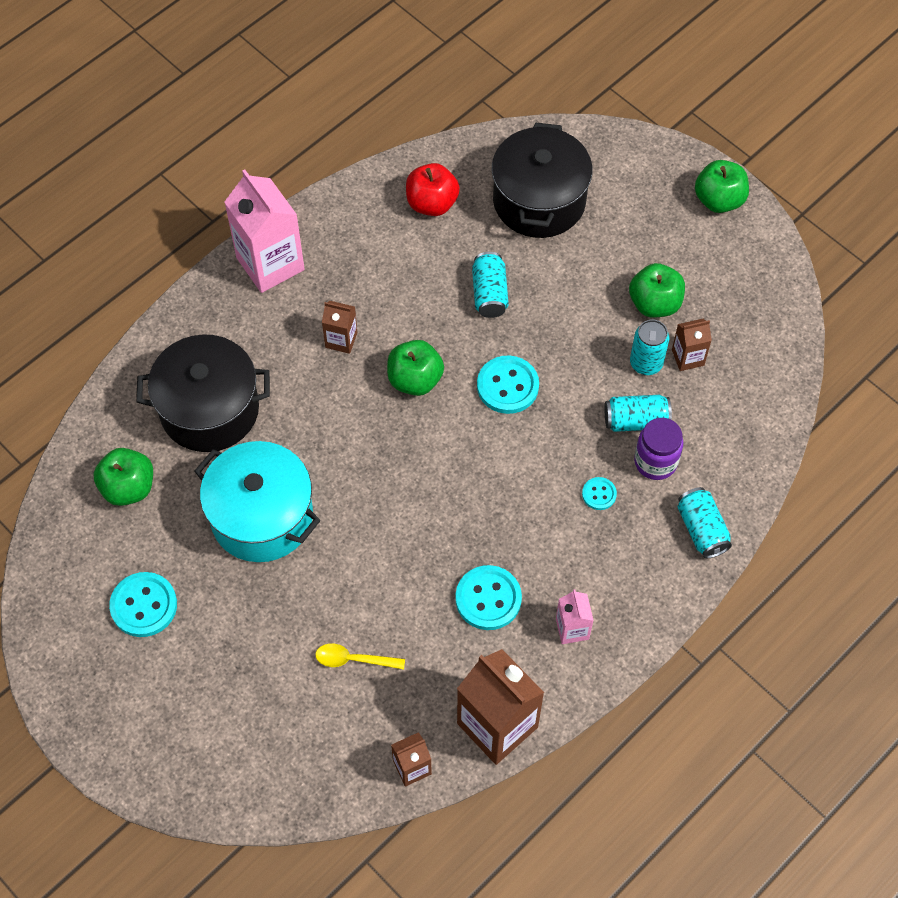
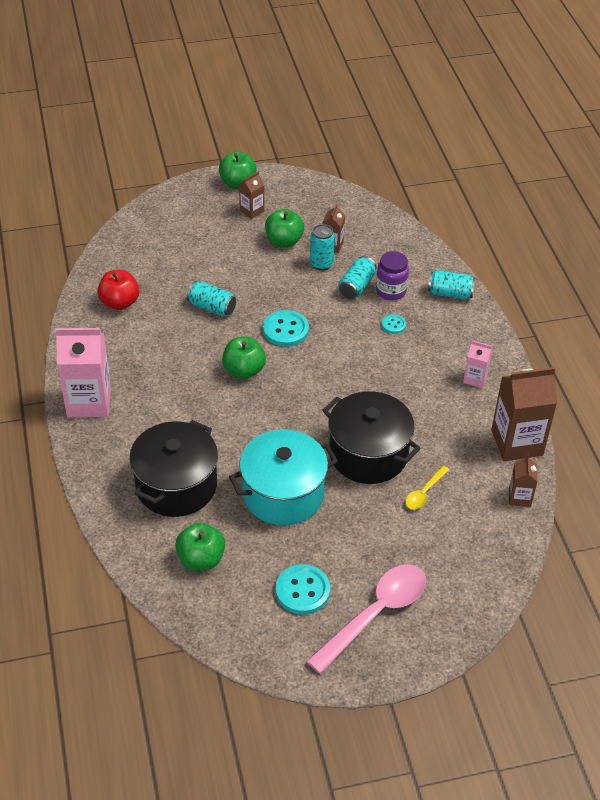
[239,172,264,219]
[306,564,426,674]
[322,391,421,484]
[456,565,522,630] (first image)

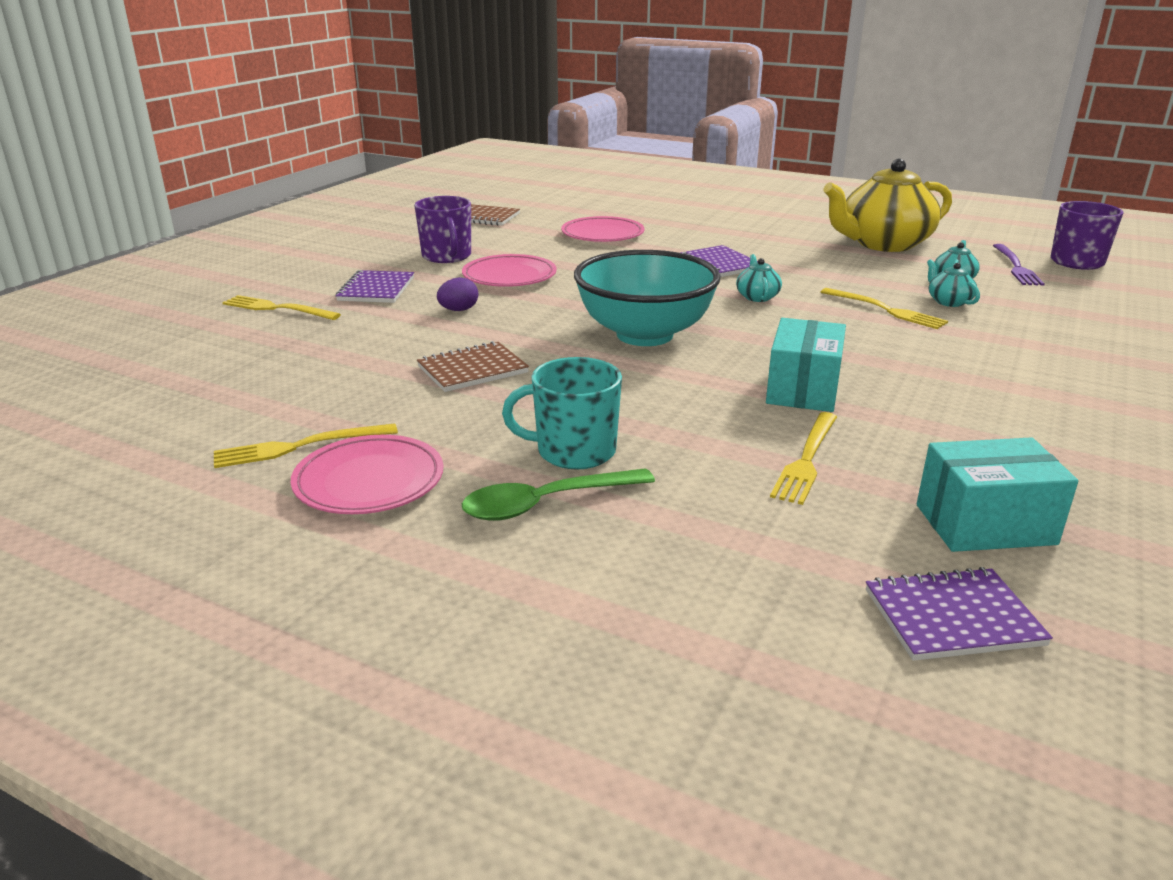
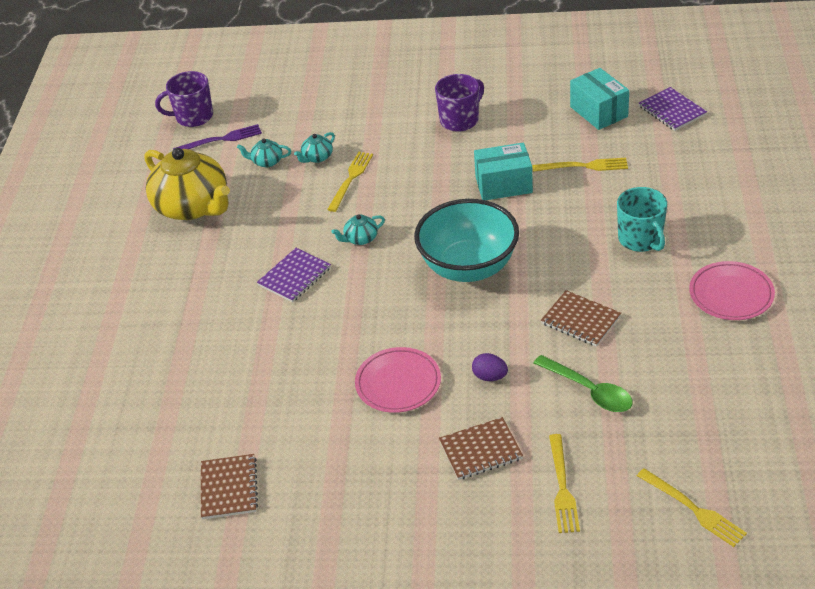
[435,74,484,132]
[439,417,523,480]
[533,355,633,412]
[637,468,747,547]
[561,216,645,242] (first image)

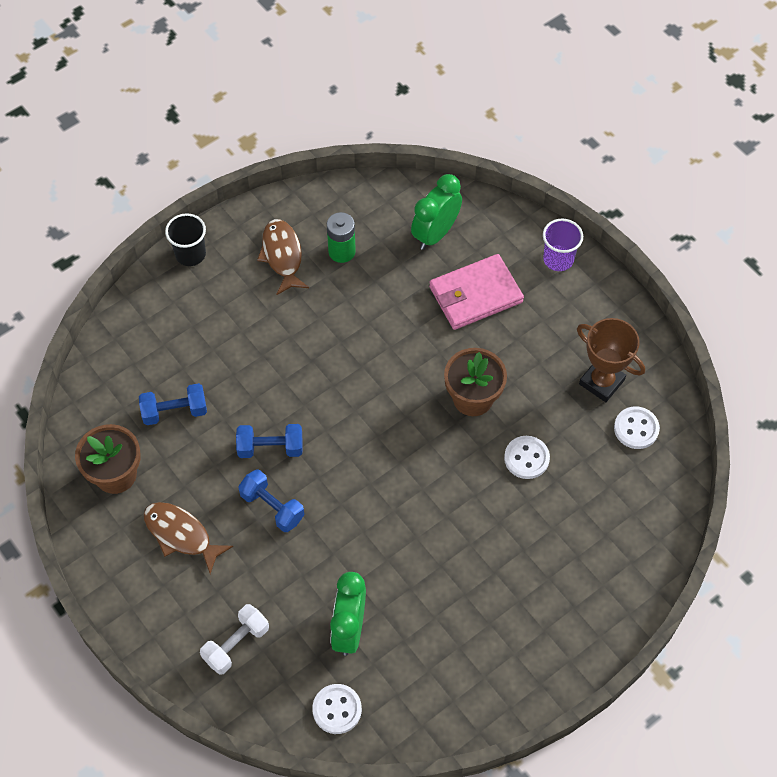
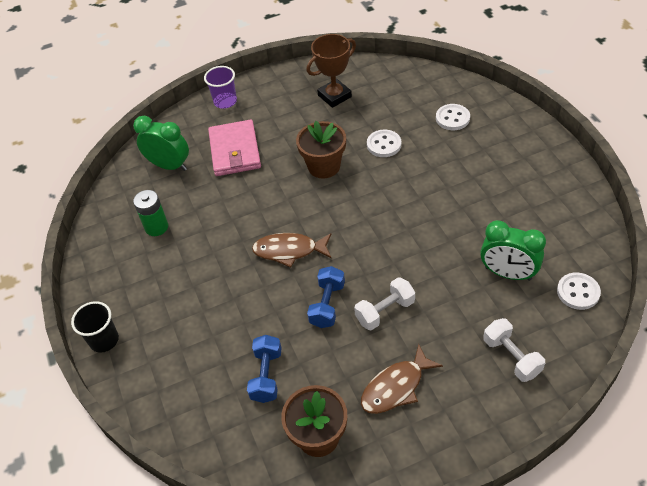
[133,116,189,171]
[252,233,331,267]
[354,277,415,330]
[436,104,470,130]

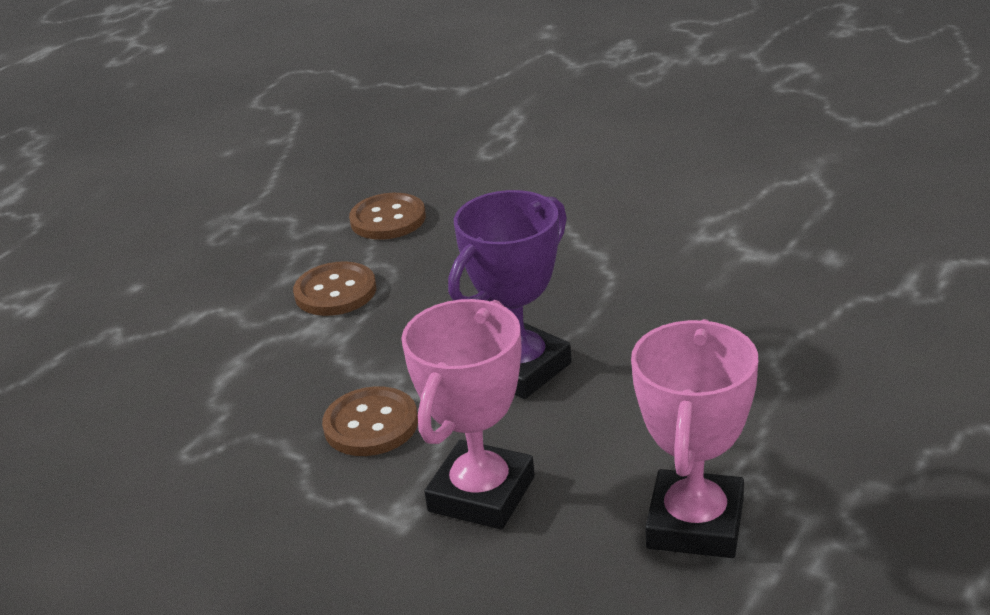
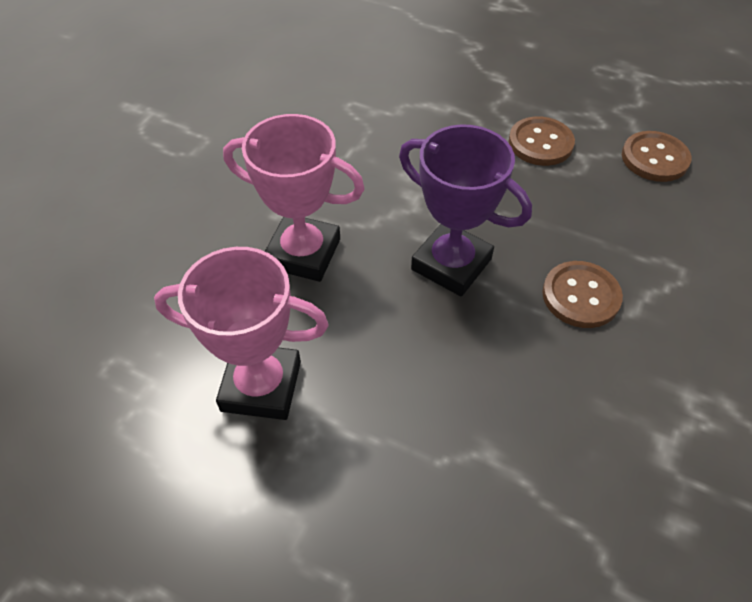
[542,261,623,328]

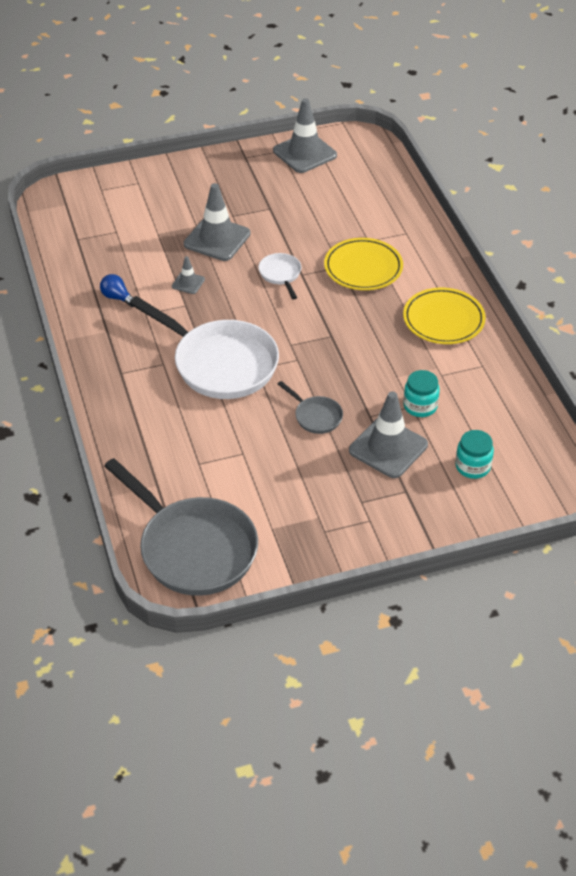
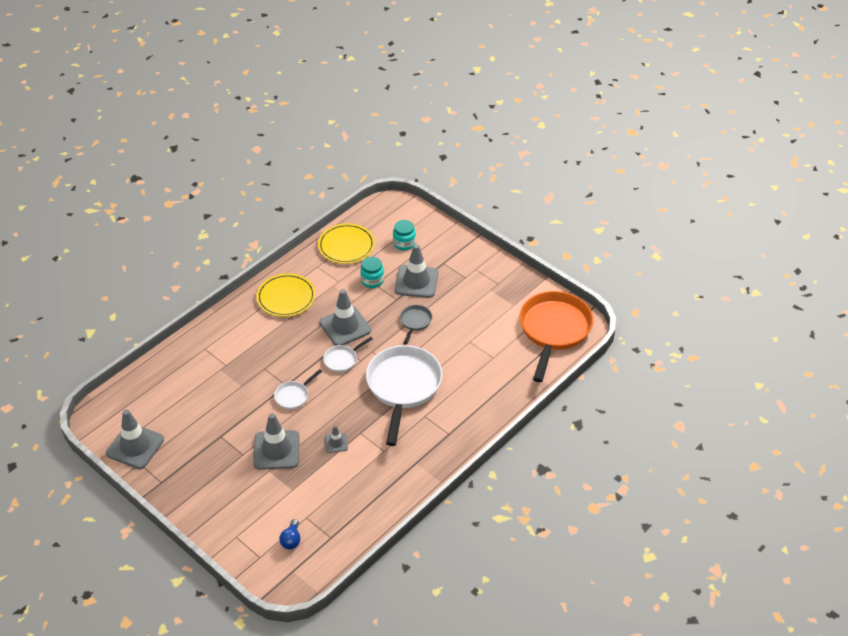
[279,519,300,549]
[318,223,375,264]
[319,289,371,346]
[323,337,373,372]
[519,291,593,382]

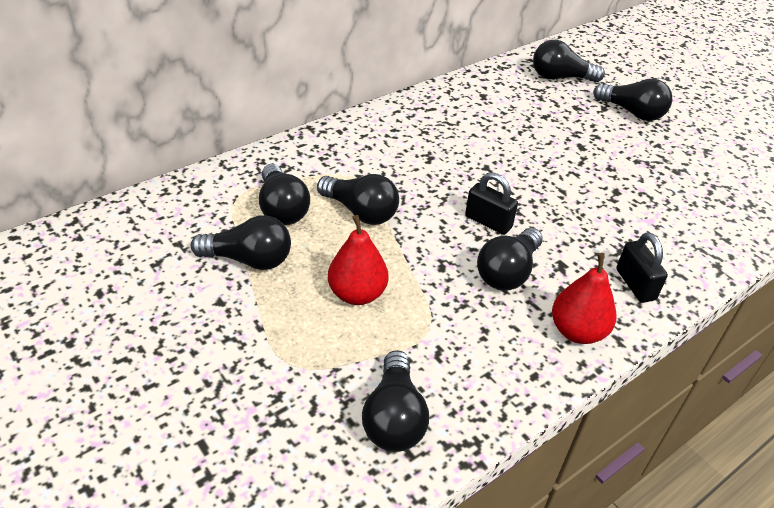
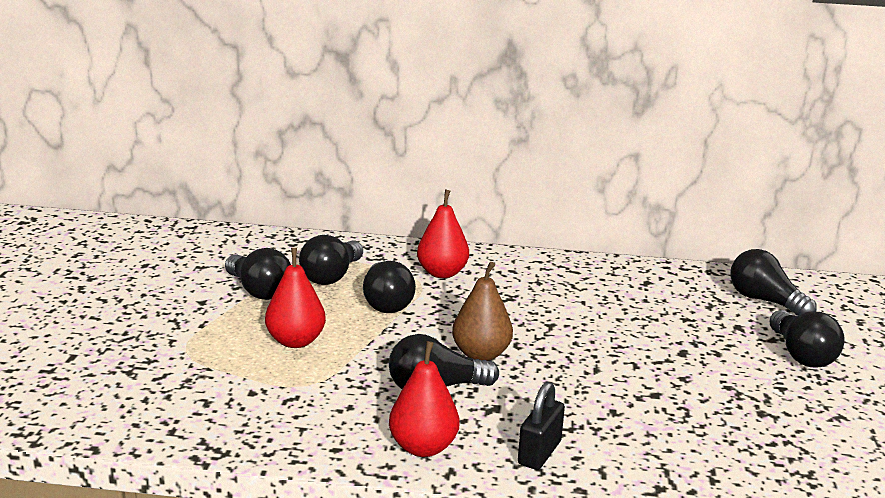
[417,189,469,278]
[452,262,513,361]
[362,350,429,452] (first image)

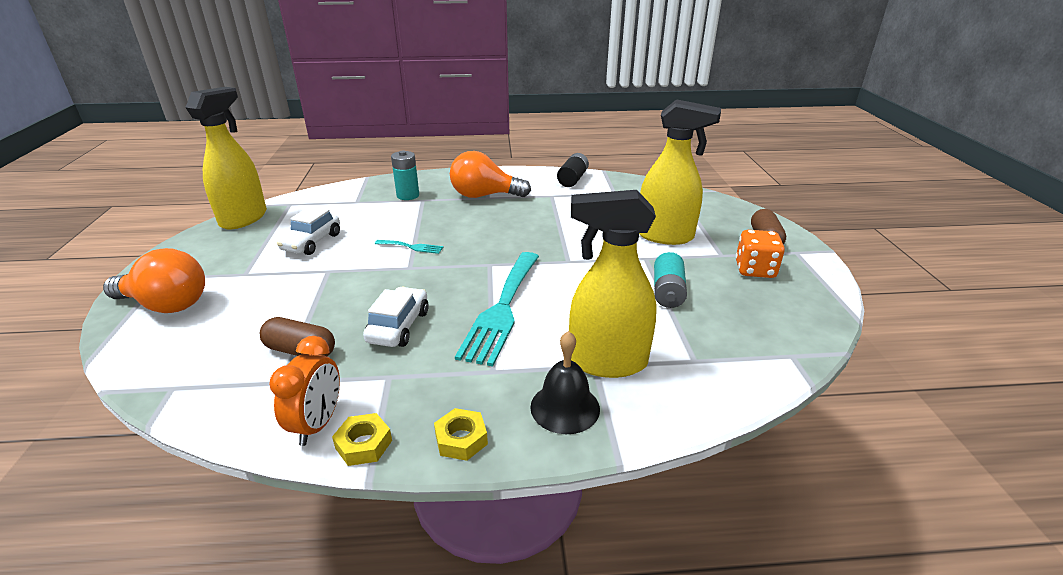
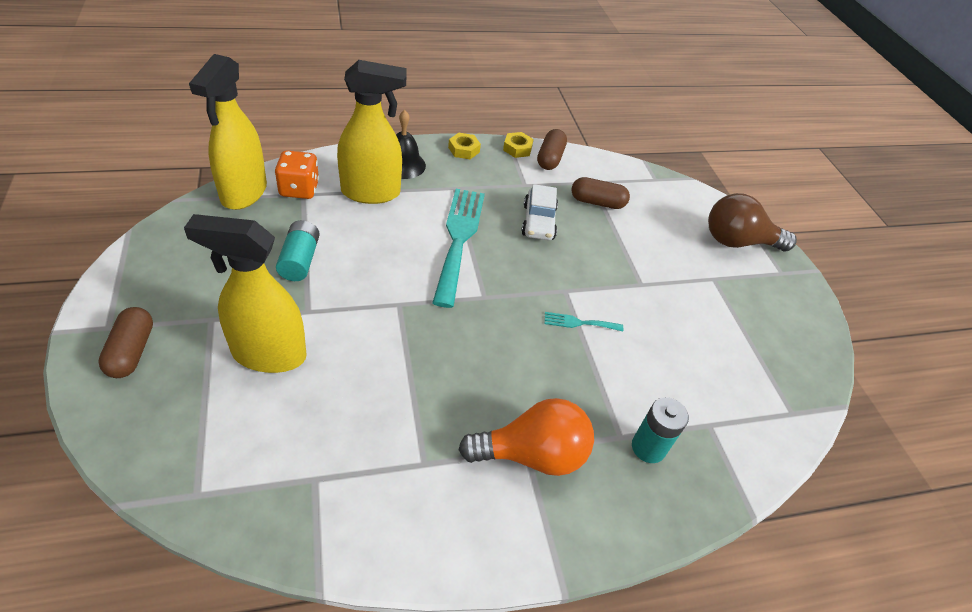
[189,54,267,210]
[275,150,319,199]
[537,129,567,170]
[708,193,797,251]
[277,206,340,255] (first image)
[557,153,589,187] (first image)

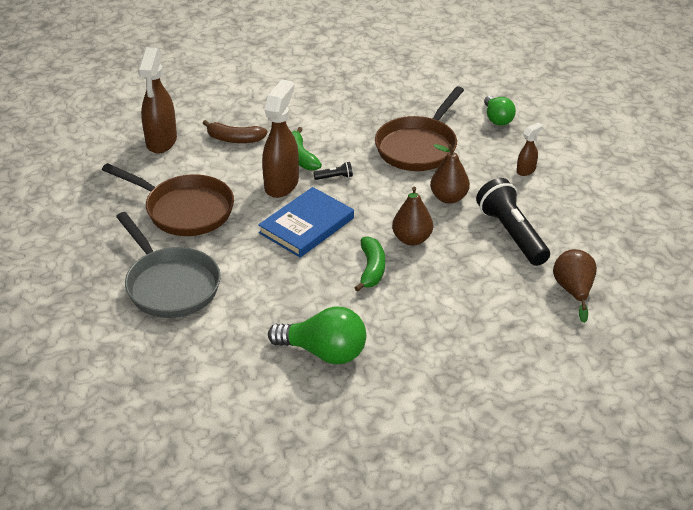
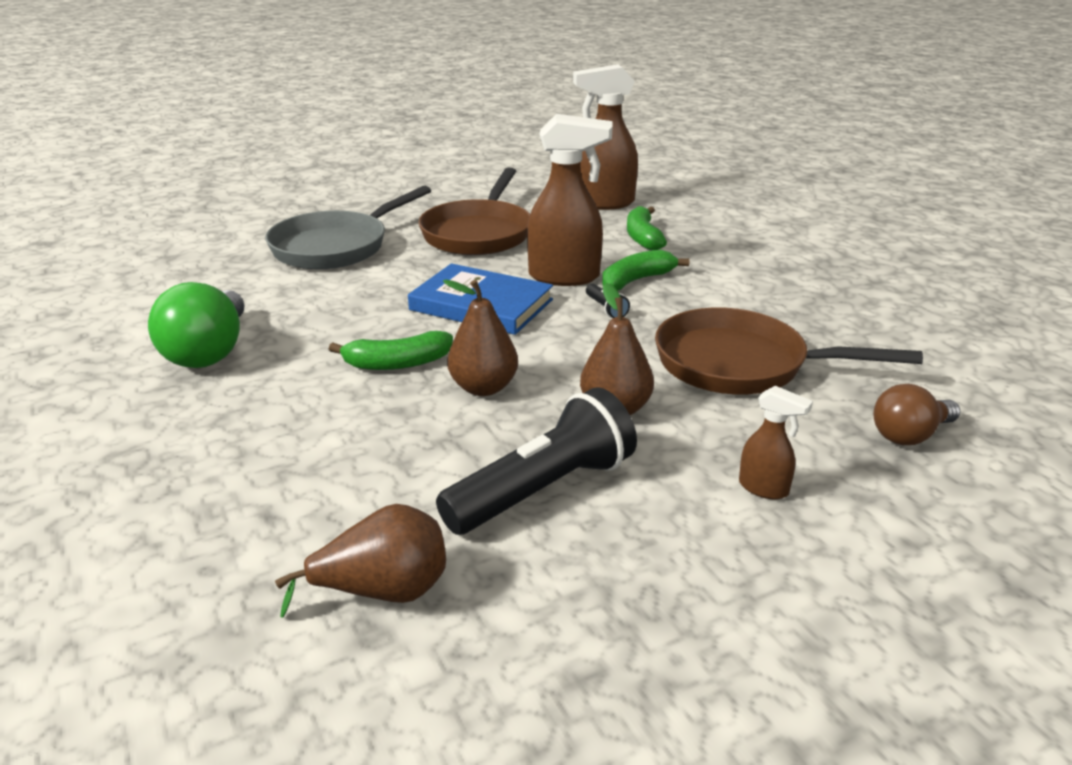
[627,206,667,251]
[873,384,960,445]

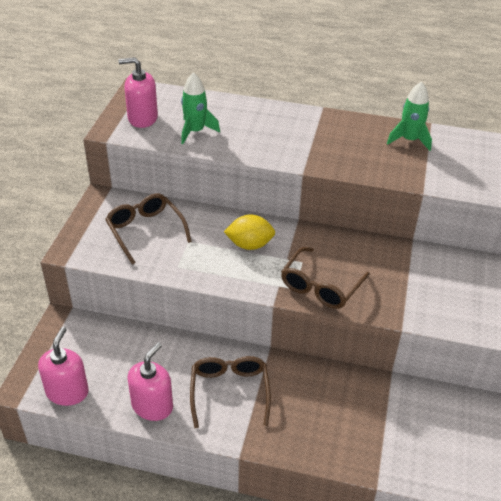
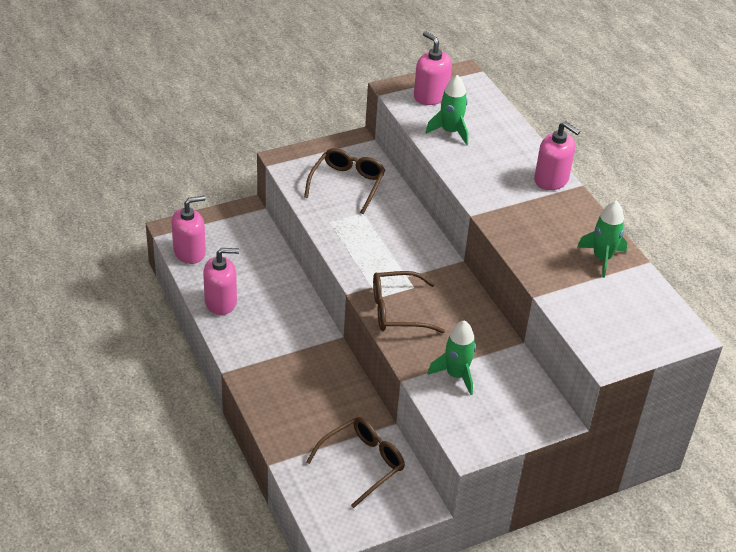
[306,417,405,508]
[428,320,476,395]
[534,121,580,190]
[224,214,275,250] (first image)

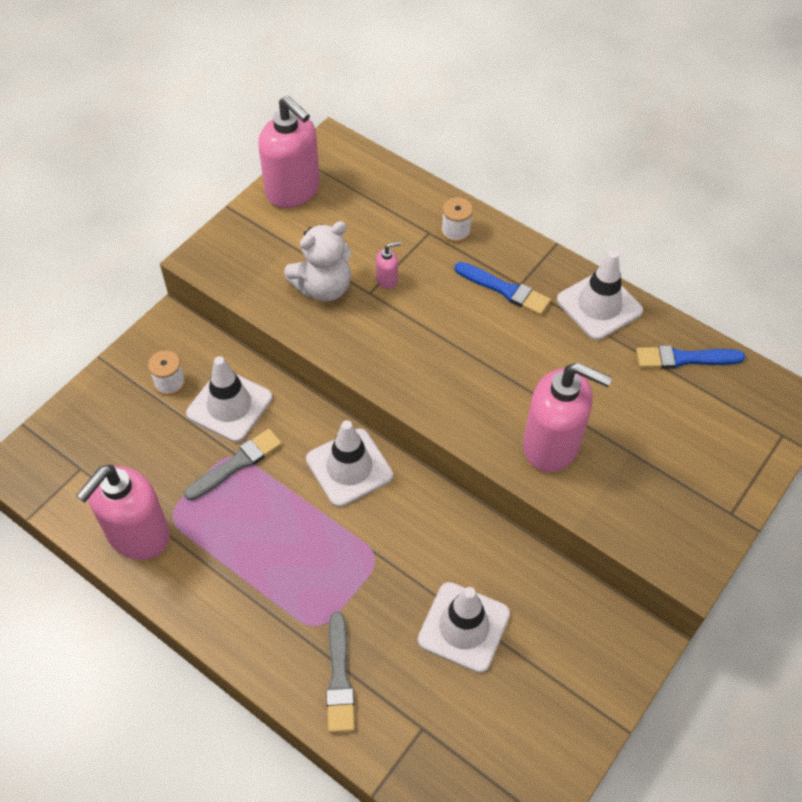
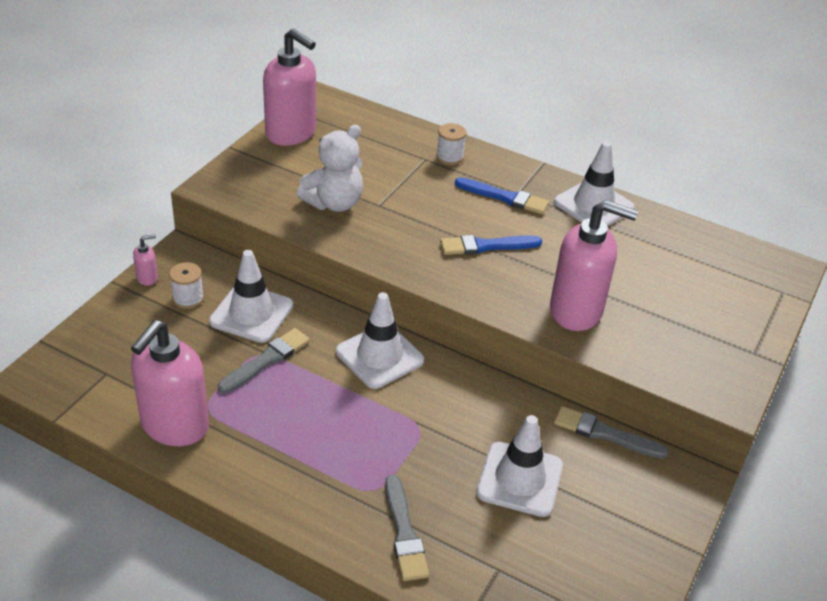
[133,234,158,286]
[440,235,542,255]
[554,406,668,459]

